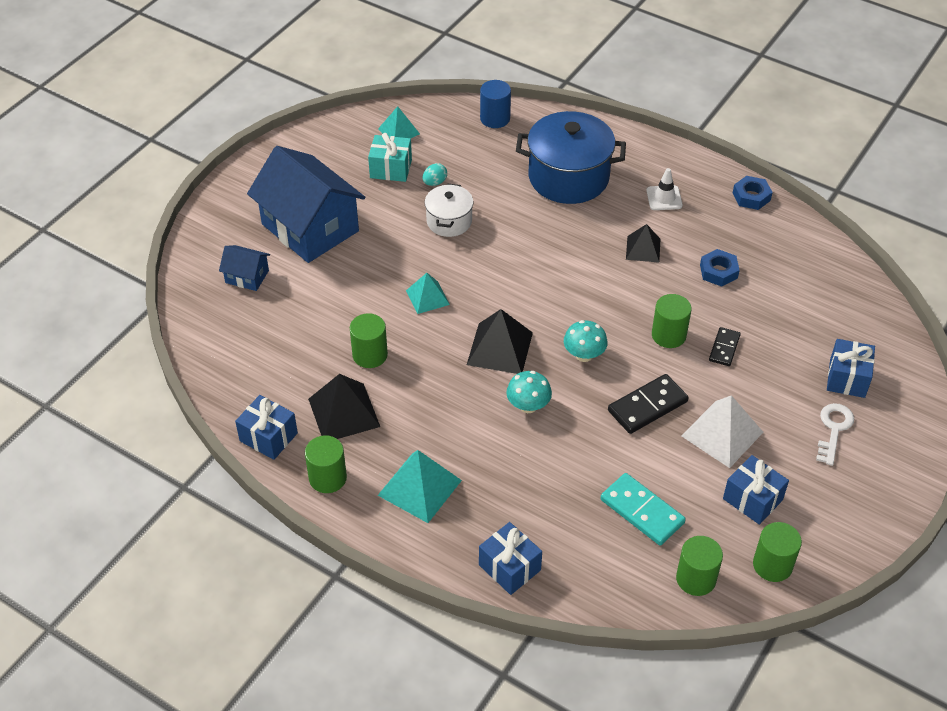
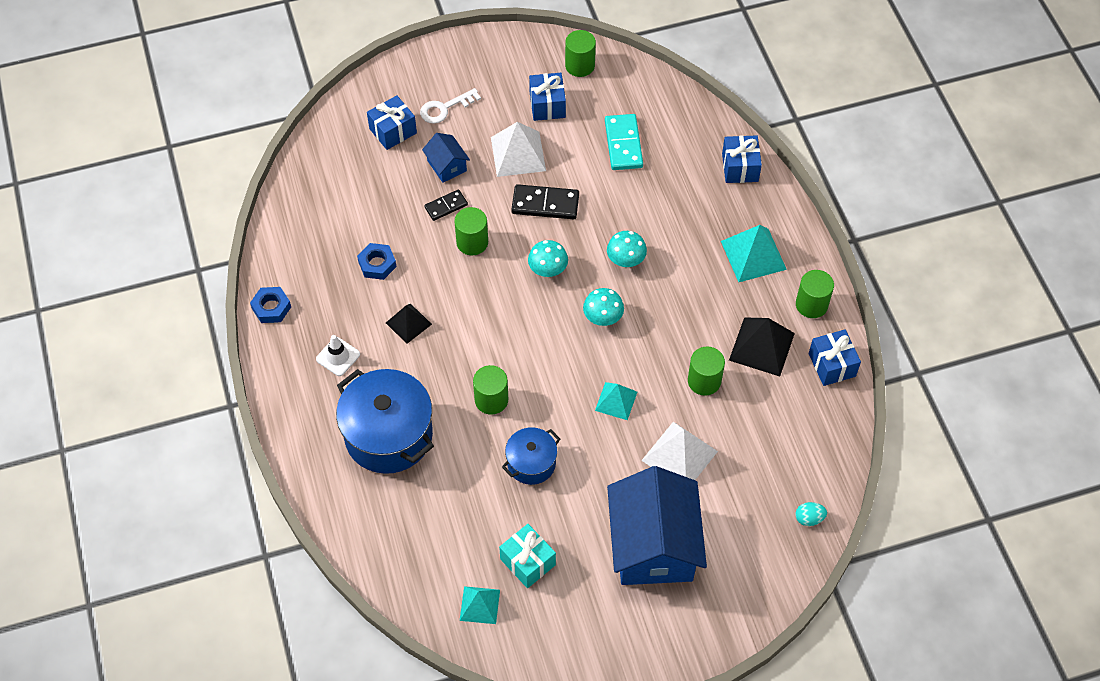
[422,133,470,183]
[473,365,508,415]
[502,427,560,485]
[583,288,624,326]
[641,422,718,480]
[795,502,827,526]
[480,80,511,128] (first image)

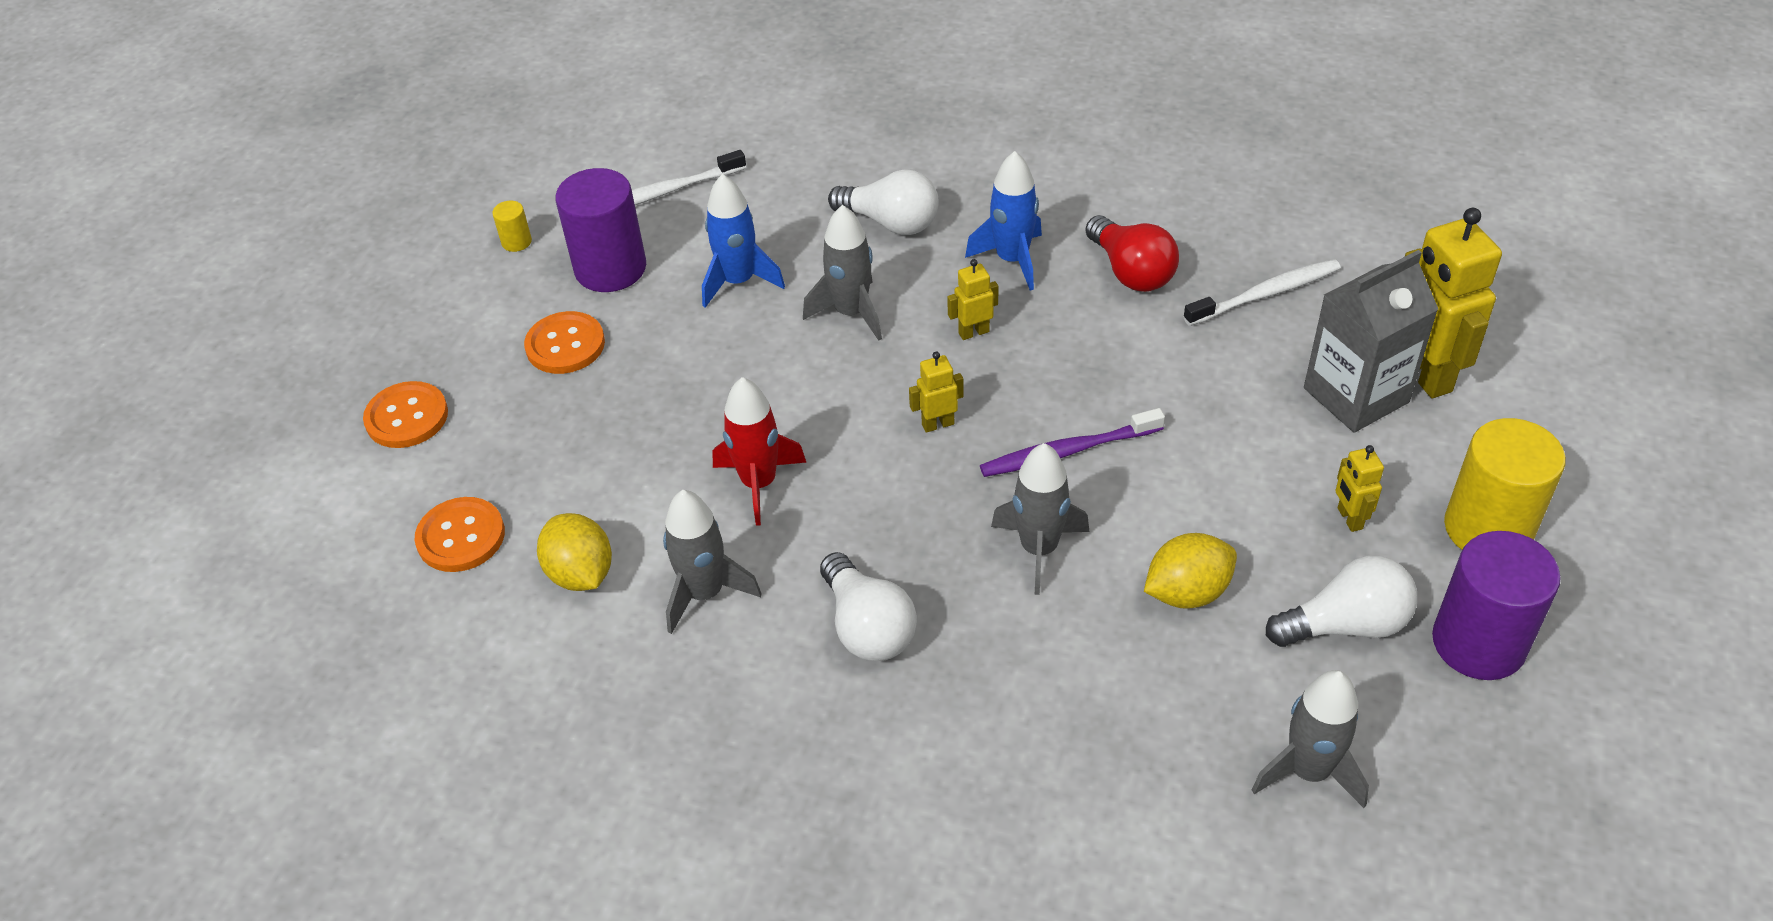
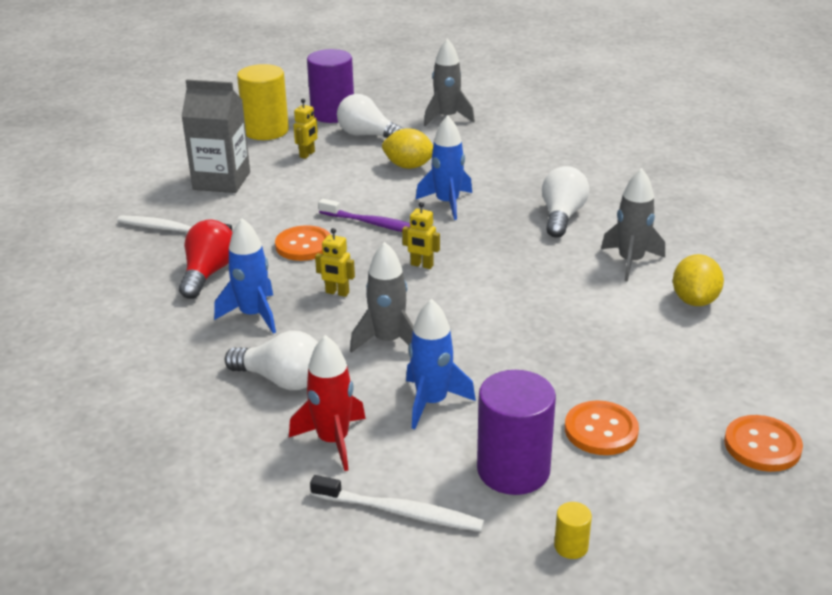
[225,331,318,390]
[275,225,331,261]
[289,335,366,471]
[416,116,472,220]
[1405,208,1502,398] (first image)

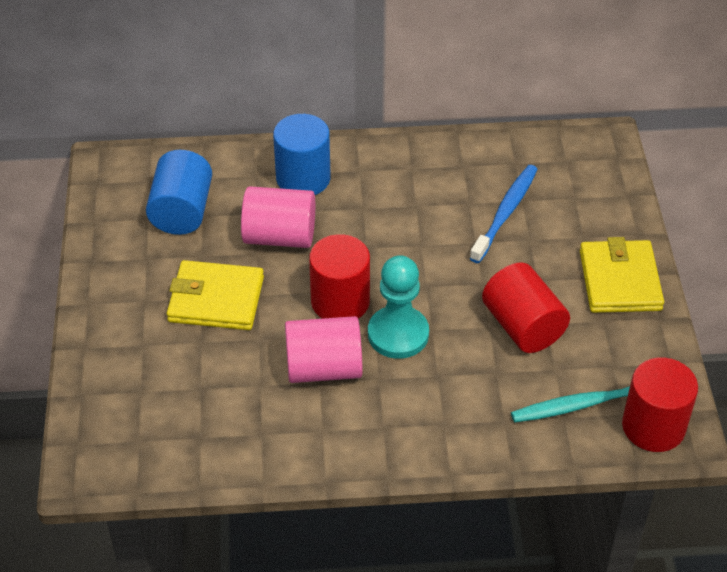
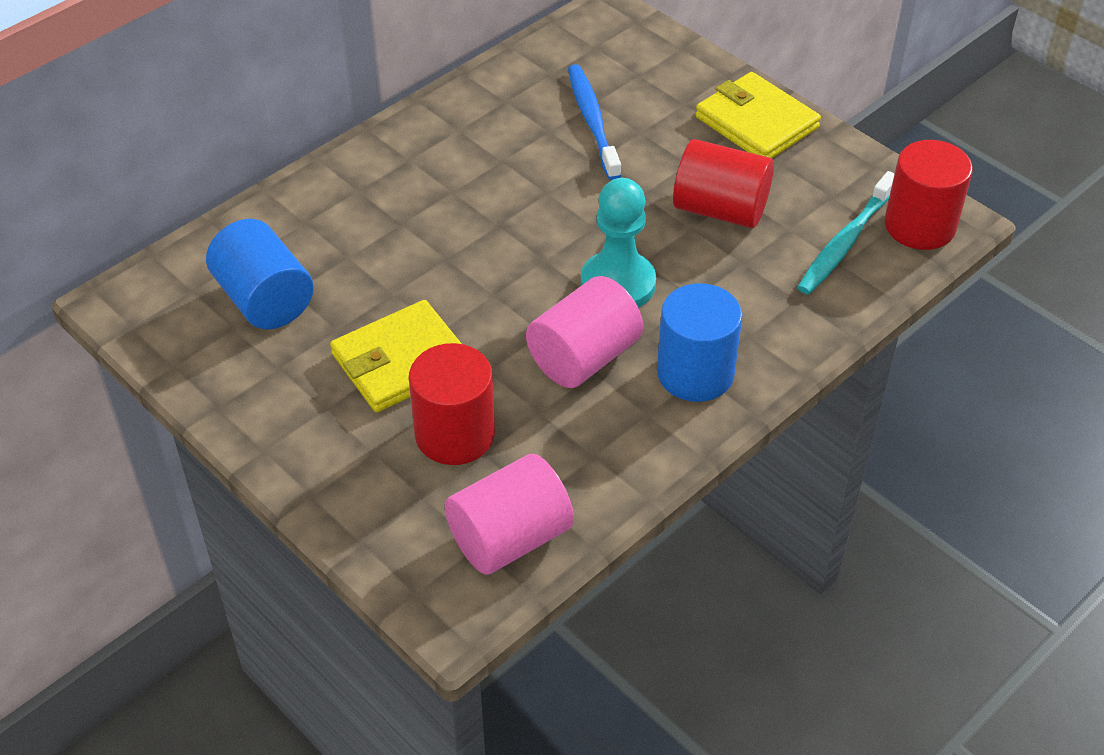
[409,343,495,465]
[445,454,574,575]
[657,283,743,402]

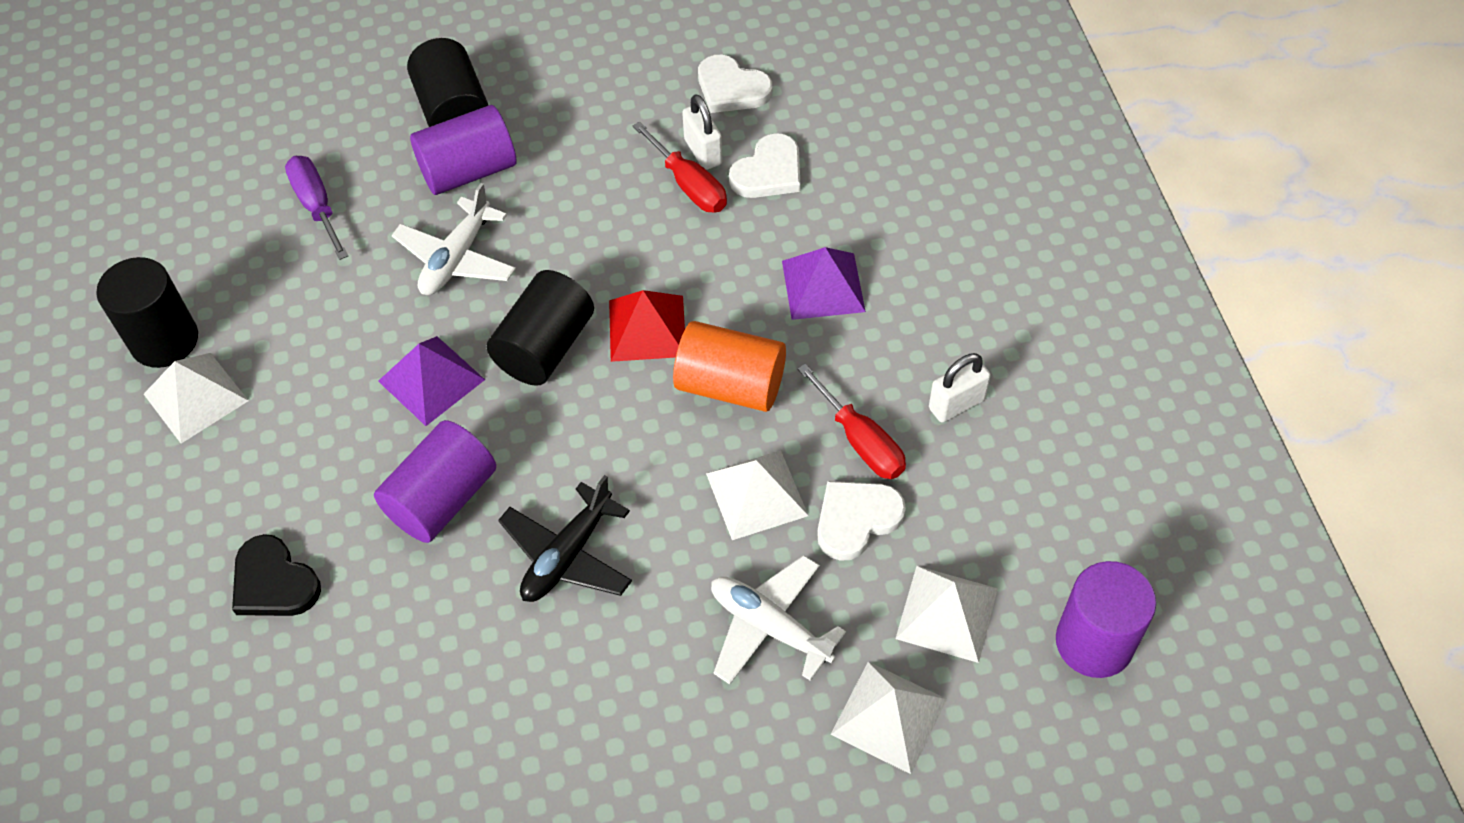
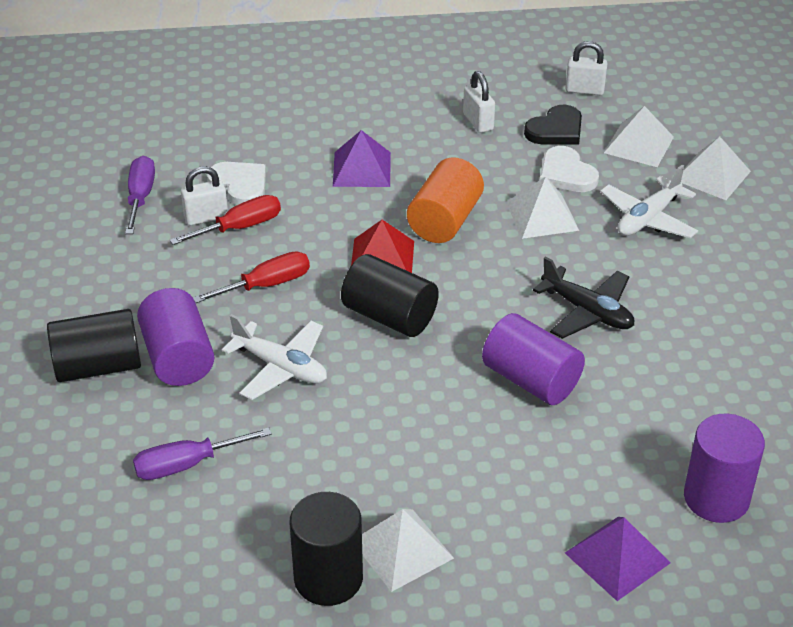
[125,156,155,234]
[193,251,310,303]
[524,105,582,144]
[565,41,608,95]
[565,517,671,601]
[684,414,765,523]

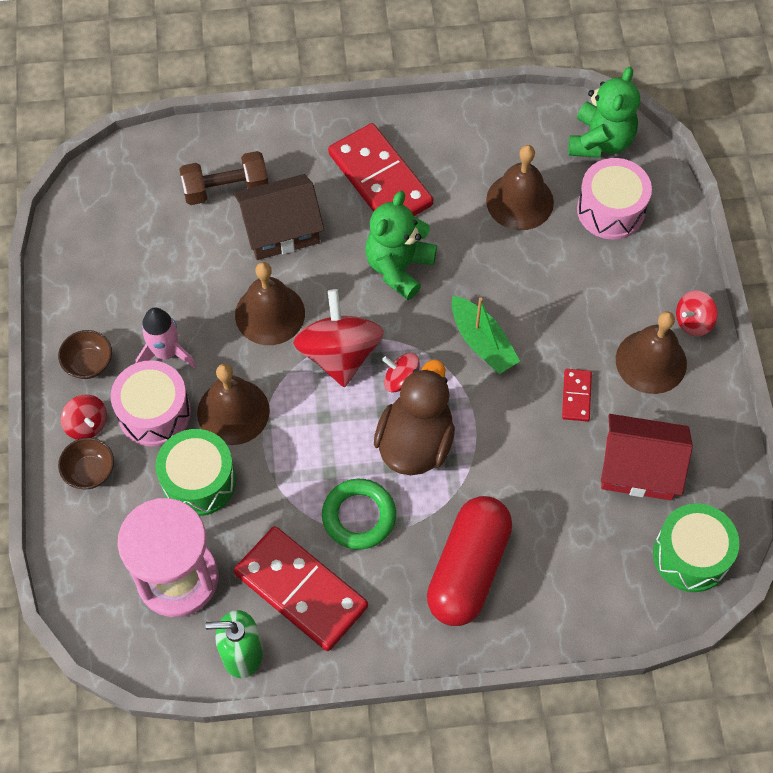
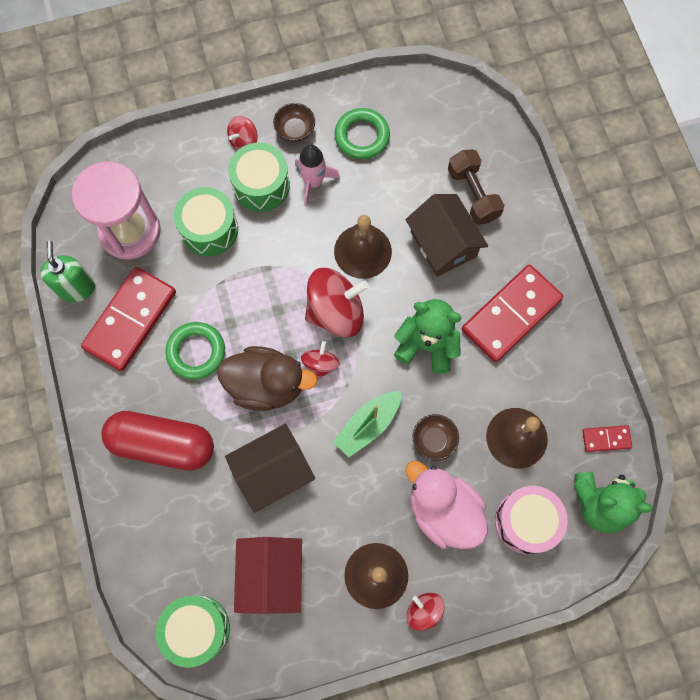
[225,424,315,513]
[228,143,290,212]
[334,108,390,159]
[406,461,488,549]
[413,414,459,460]
[582,425,632,452]
[197,364,270,445] (first image)

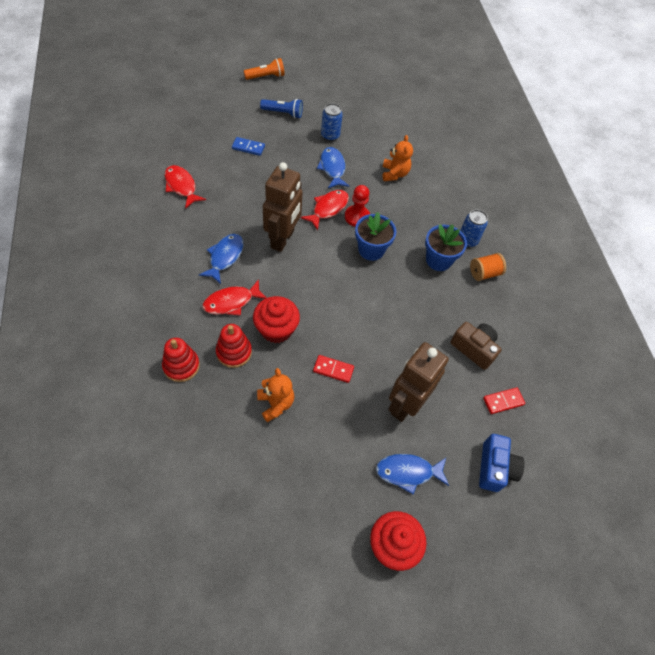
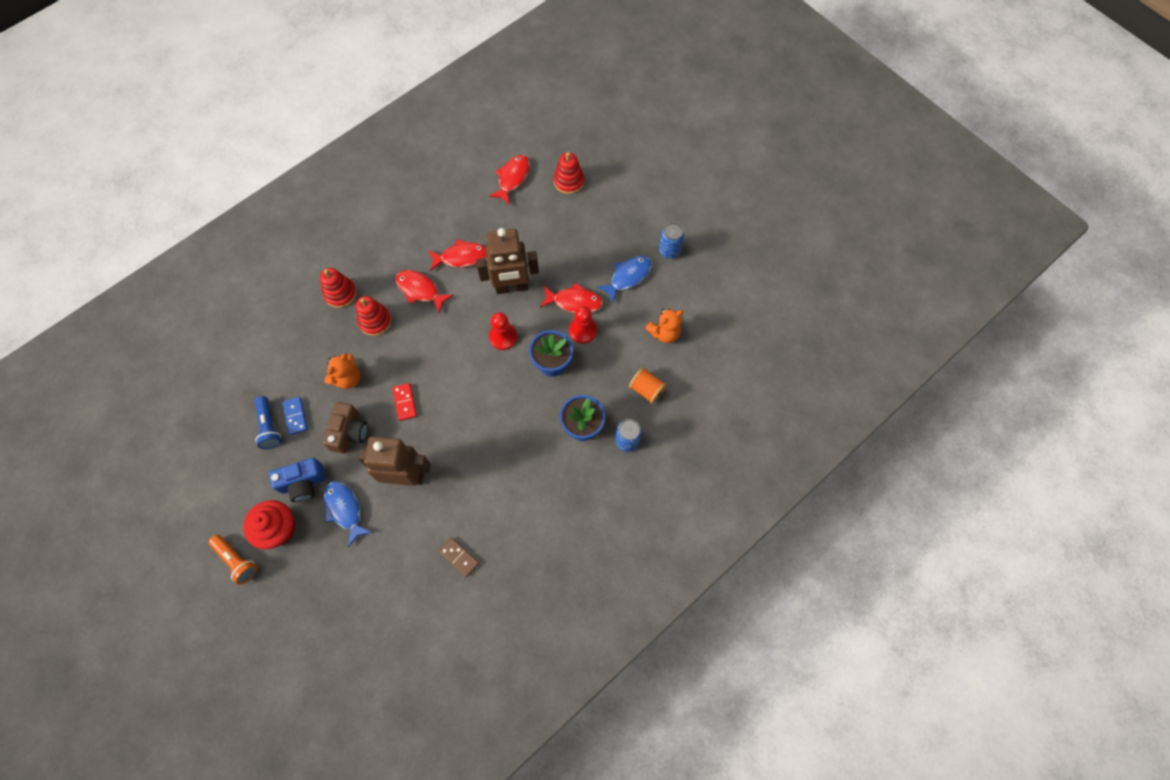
[209,535,258,585]
[255,396,281,449]
[269,458,326,502]
[282,397,308,435]
[322,402,368,453]
[428,239,486,271]
[439,537,479,577]
[489,312,517,350]
[554,152,584,194]
[629,367,667,404]
[253,296,300,343] (first image)

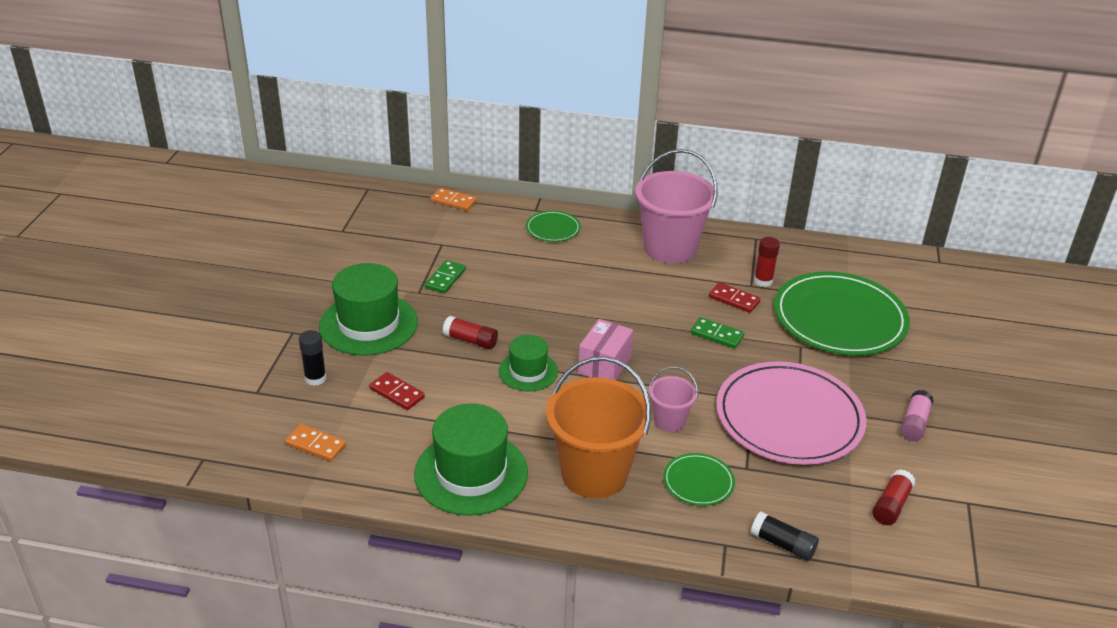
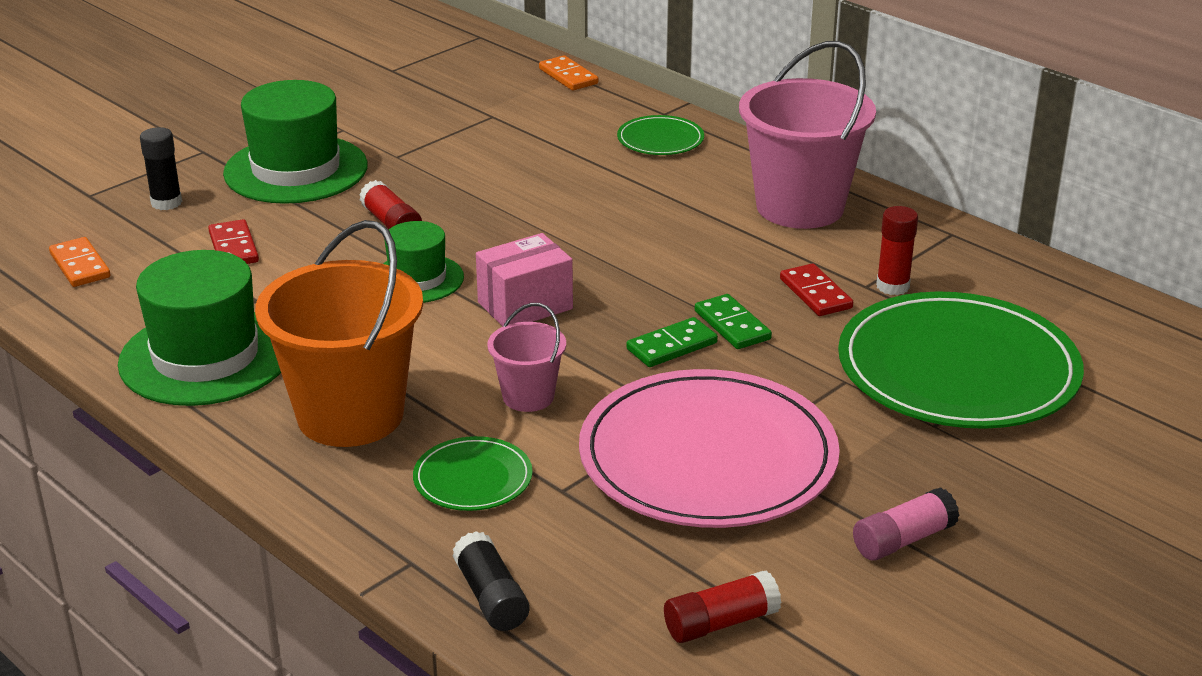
[626,317,718,367]

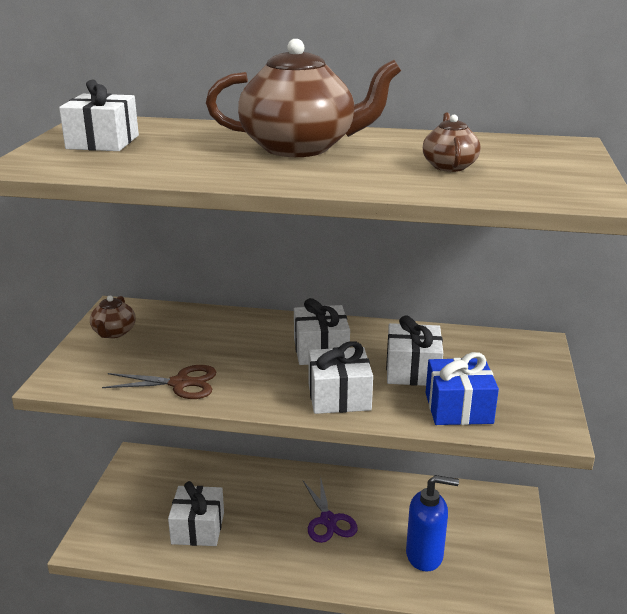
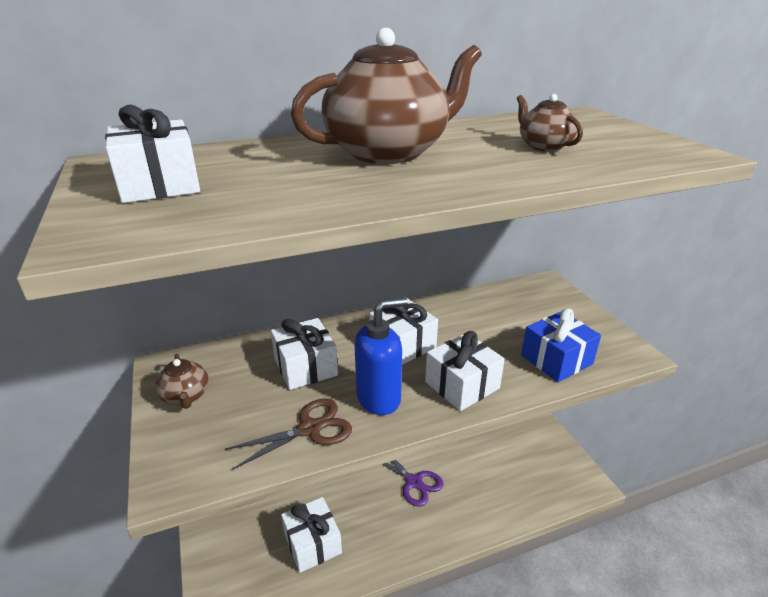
[271,318,338,390]
[355,297,408,415]

